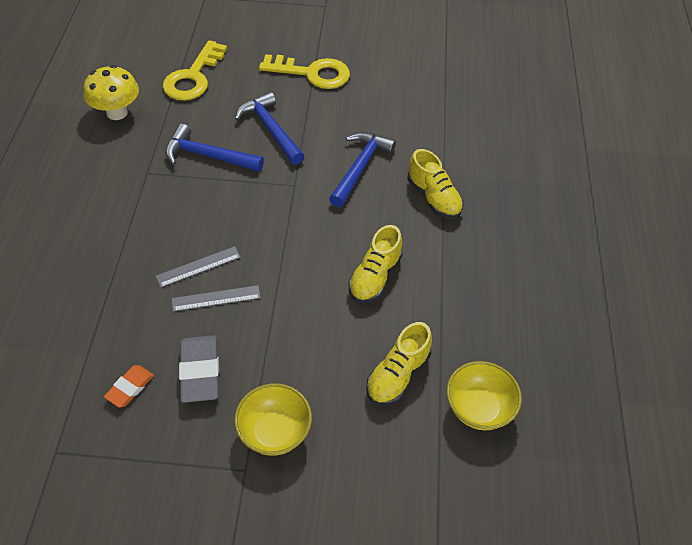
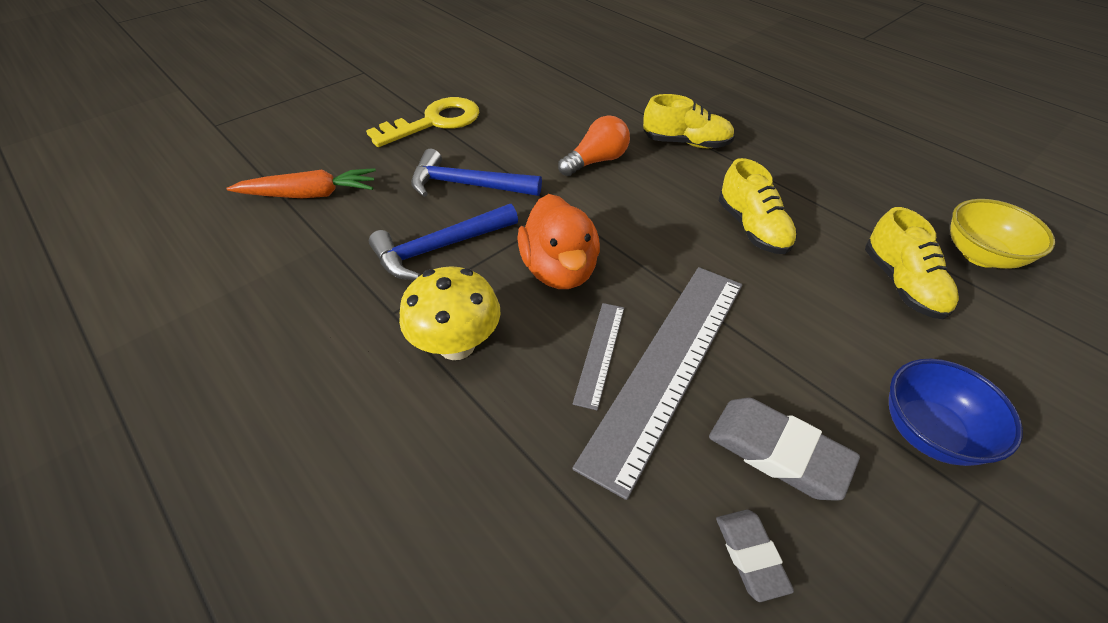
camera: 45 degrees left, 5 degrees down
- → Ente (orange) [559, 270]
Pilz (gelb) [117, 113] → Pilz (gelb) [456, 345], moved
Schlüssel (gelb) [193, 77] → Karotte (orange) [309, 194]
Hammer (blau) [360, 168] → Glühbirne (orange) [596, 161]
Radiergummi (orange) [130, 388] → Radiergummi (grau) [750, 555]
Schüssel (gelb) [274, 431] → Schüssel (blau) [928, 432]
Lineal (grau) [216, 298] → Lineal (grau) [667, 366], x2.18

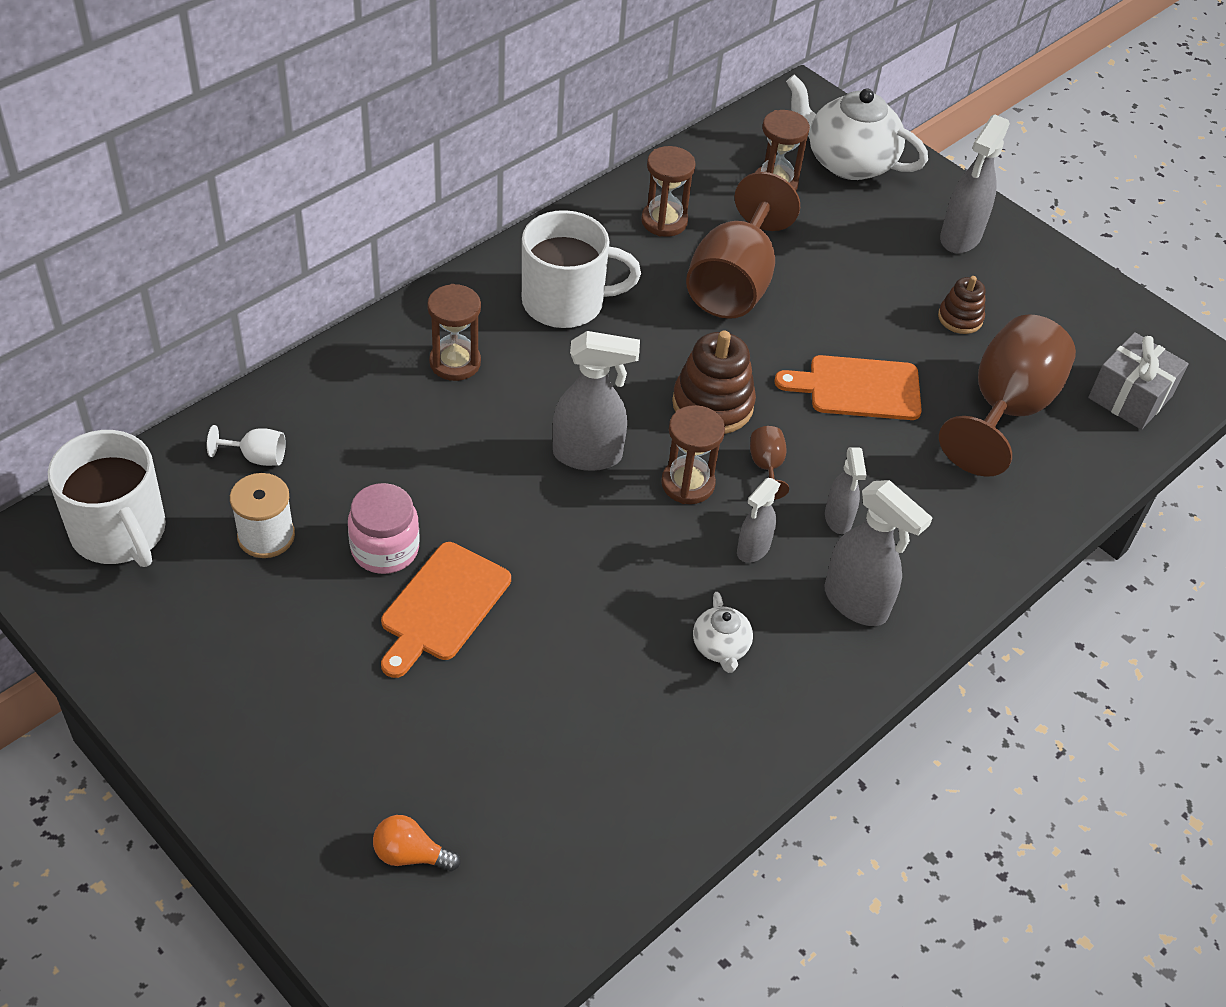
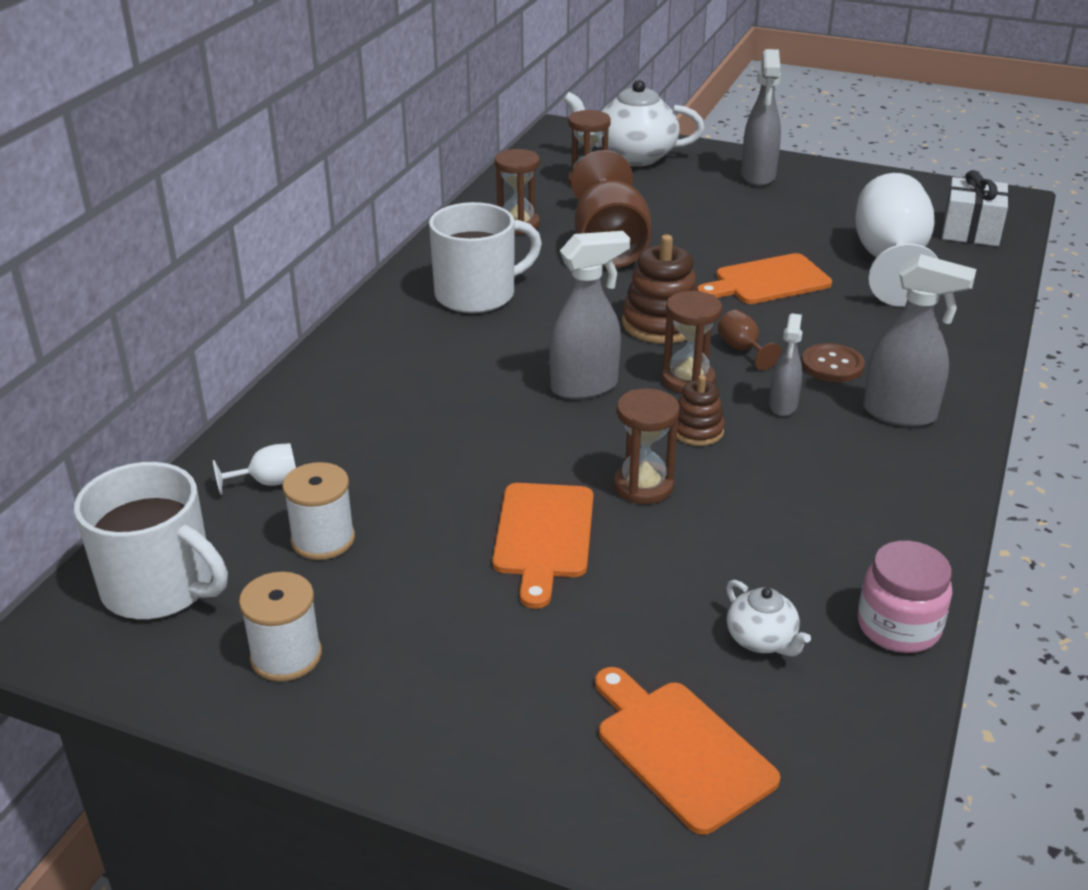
camera: 20 degrees left, 15 degrees down
- → Garnrolle (weiß) [286, 656]
Einmachglas (rosa) [385, 549] → Einmachglas (rosa) [898, 627], moved
Sanduhr (braun) [455, 362] → Sanduhr (braun) [643, 486], moved
Teekanne (weiß) [720, 647] → Teekanne (weiß) [762, 640], moved
Stapelspielzeug (braun) [960, 318] → Stapelspielzeug (braun) [697, 431], moved
Glühbirne (orange) [410, 854] → Schneidebrett (orange) [680, 749]
Sprühflasche (grau) [838, 519] → Knopf (braun) [832, 365]
Kelch (braun) [1005, 409] → Kelch (weiß) [890, 262]
Geschenk (grau) [1130, 397] → Geschenk (weiß) [971, 230]

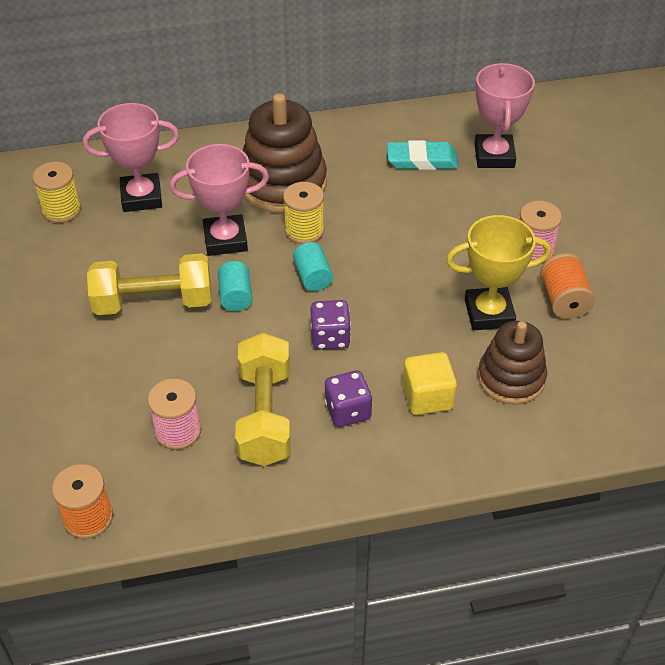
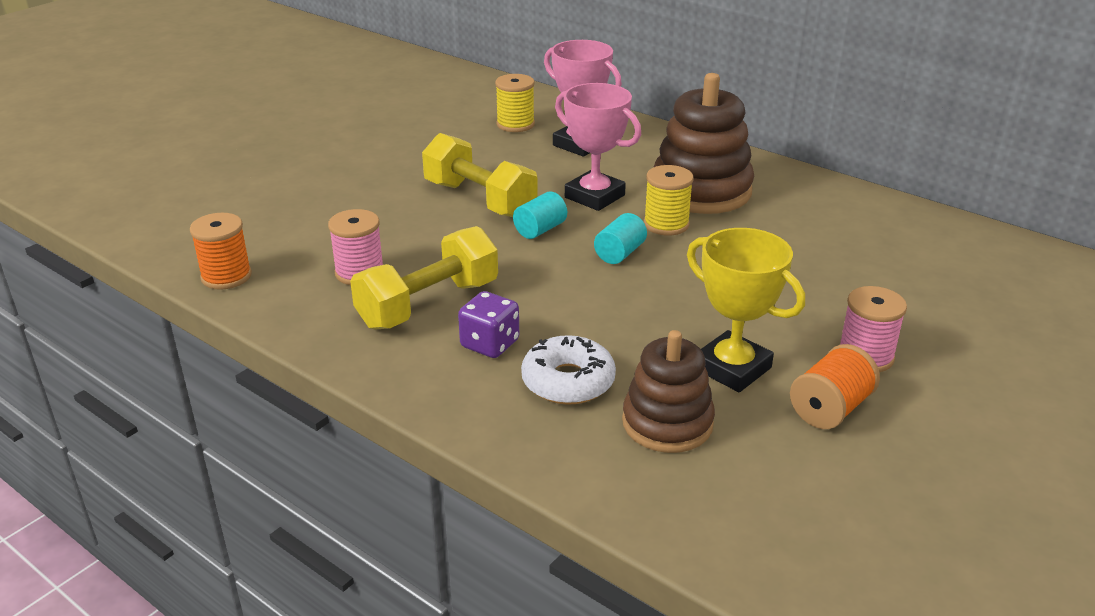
camera: 50 degrees right, 15 degrees down
Spielwürfel (lila) [330, 337] → -
Radiergummi (türkis) [422, 160] → -
Pokal (rosa) [494, 156] → -
Kubus (gelb) [427, 397] → Donut (weiß) [568, 381]

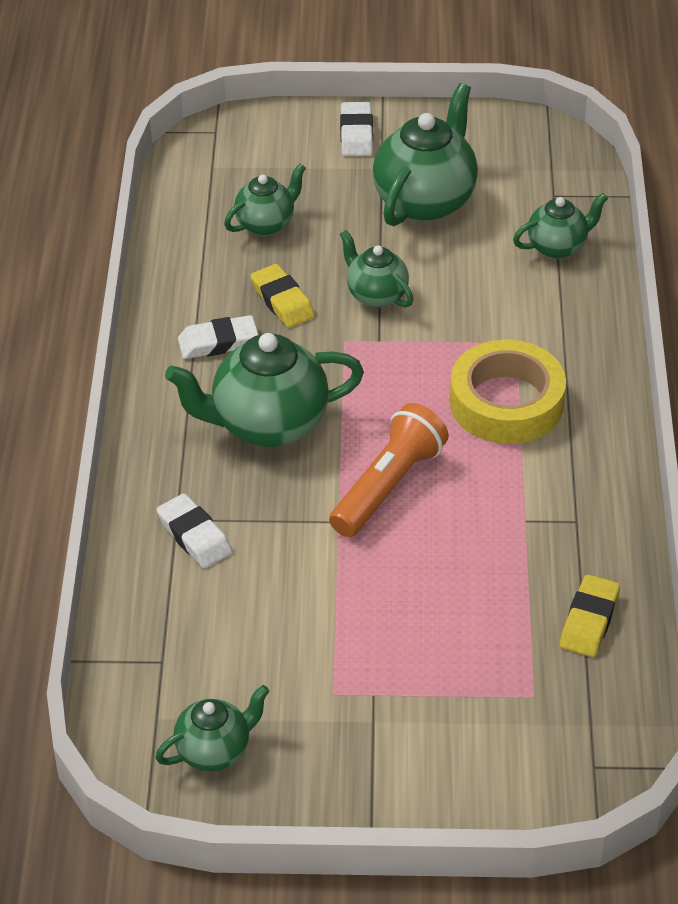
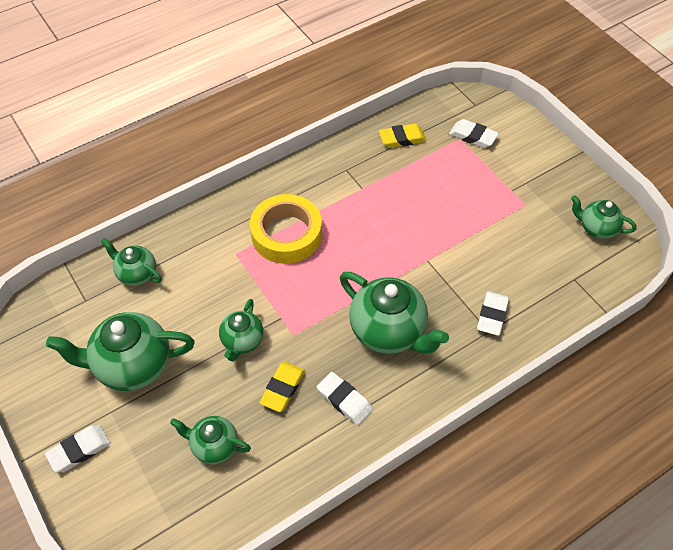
camera: 125 degrees left, 10 degrees up
Taschenlampe (orange) [388, 486] → -
- → Radiergummi (weiß) [473, 136]

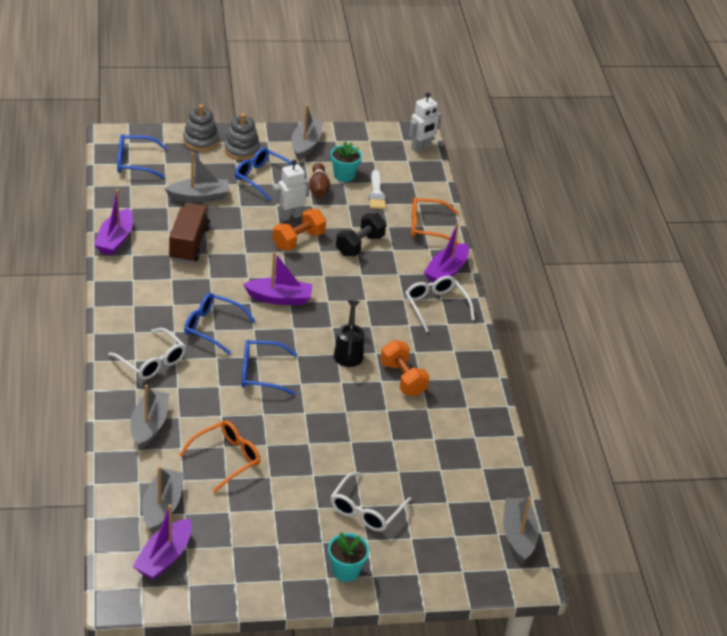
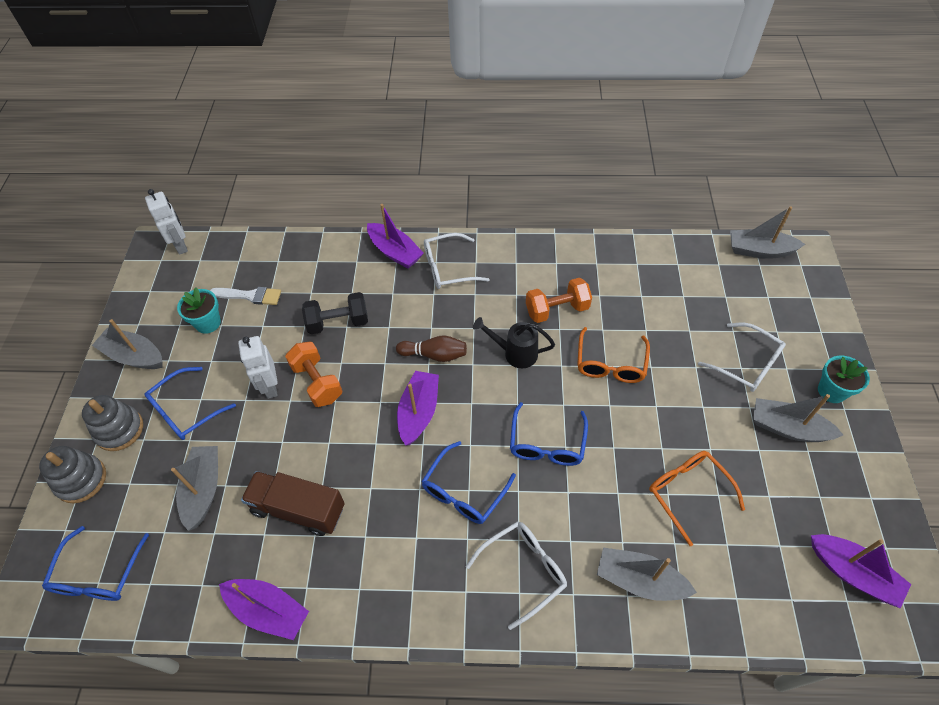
camera: 75 degrees left, 15 degrees up
Boot (grau) [162, 507] → Boot (grau) [787, 428], moved
Bowlingkegel (braun) [318, 188] → Bowlingkegel (braun) [434, 355], moved
Brille (orange) [427, 227] → Brille (orange) [610, 364], moved
Hantel (schwarz) [360, 245] → Hantel (schwarz) [338, 322], 60 degrees counterclockwise

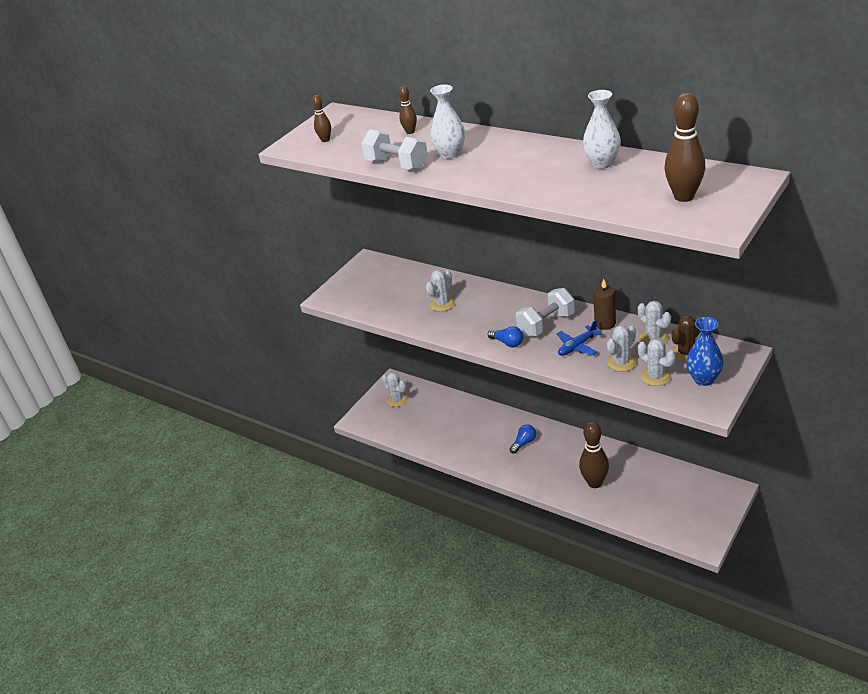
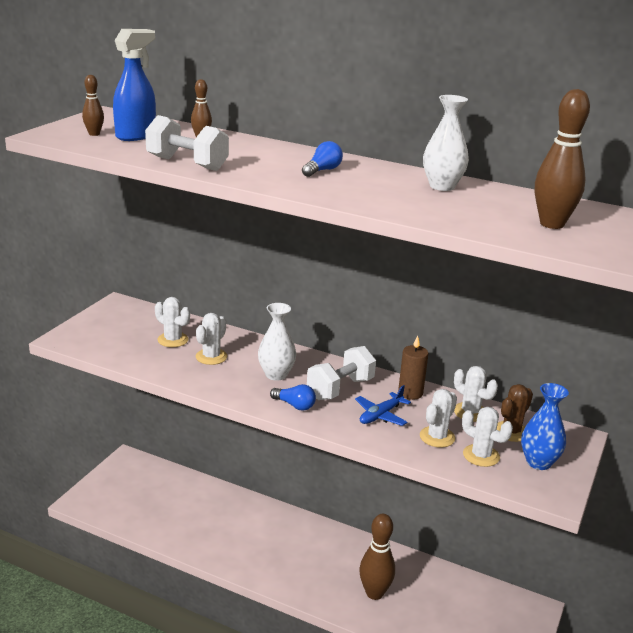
camera: 15 degrees left, 10 degrees down
- → Sprühflasche (blau) [136, 136]
Kaktus (weiß) [397, 400] → Kaktus (weiß) [173, 340], moved
Vase (weiß) [450, 154] → Vase (weiß) [276, 375], moved
Glühbirne (blau) [524, 443] → Glühbirne (blau) [322, 170], moved

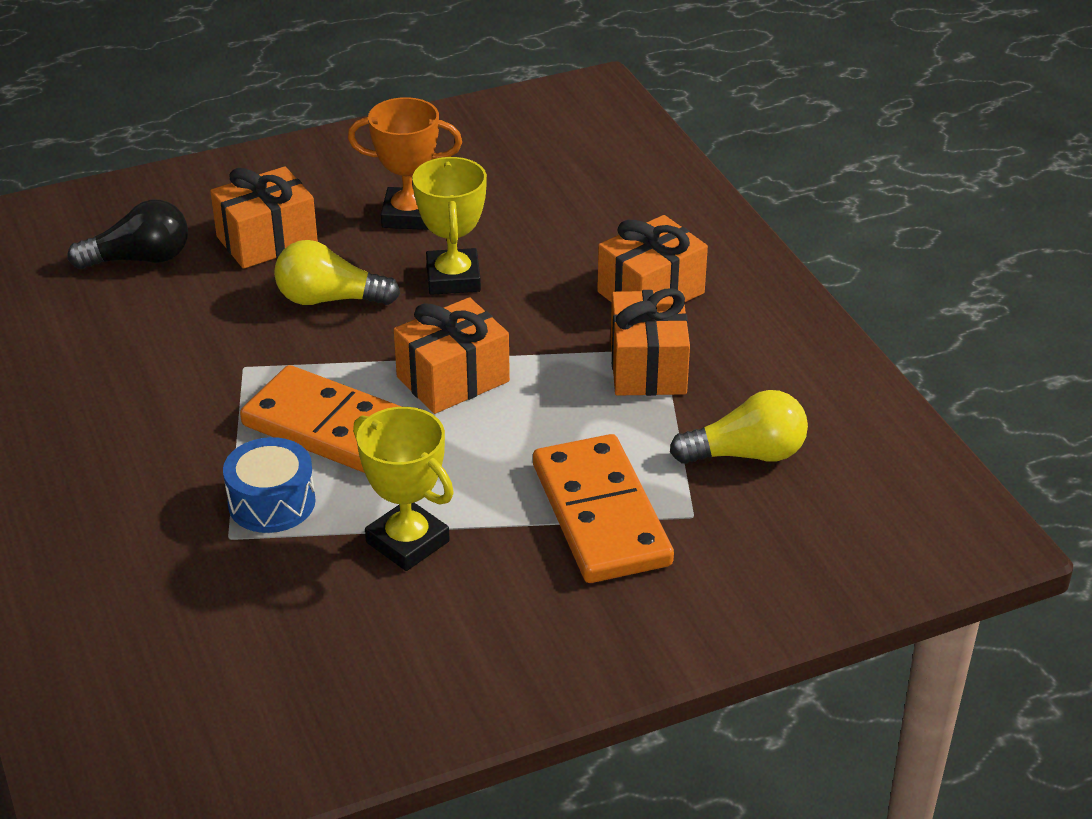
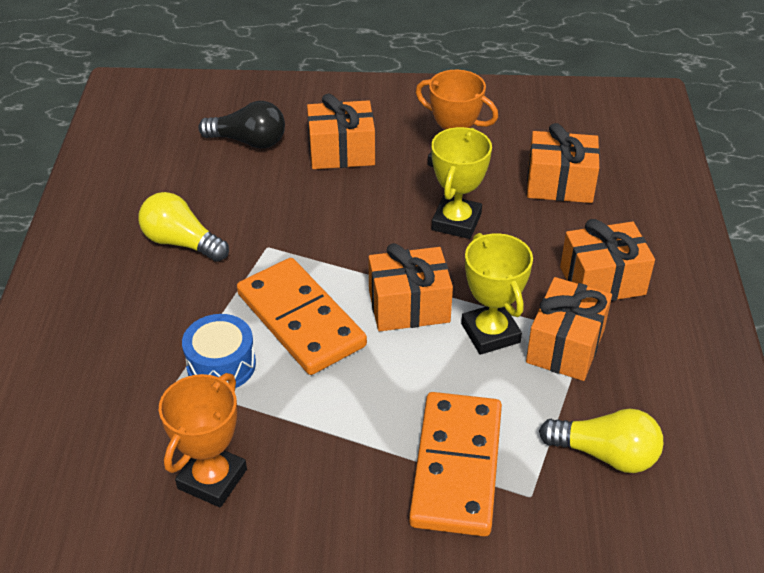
camera: 25 degrees right, 5 degrees up
- → Pokal (orange) [212, 479]
- → Geschenk (orange) [559, 184]
Glühbirne (gelb) [329, 299] → Glühbirne (gelb) [181, 242], moved
Pokal (gelb) [407, 542] → Pokal (gelb) [490, 333], moved

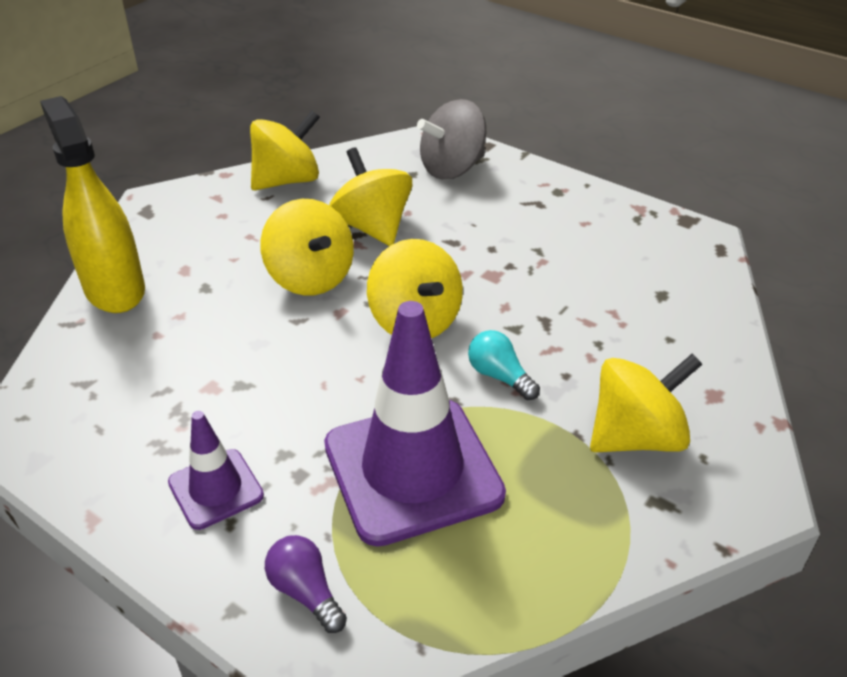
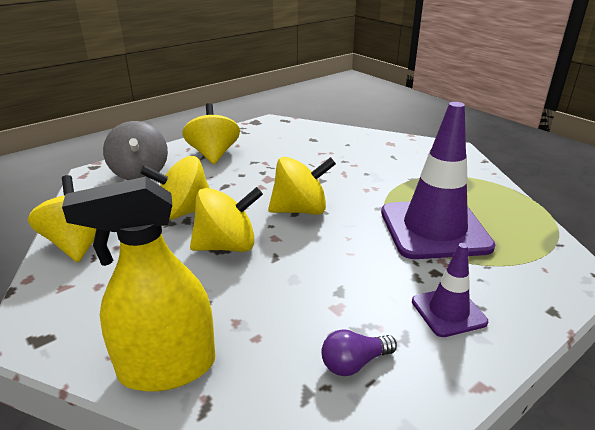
camera: 75 degrees left, 10 degrees down
Glühbirne (türkis) [499, 376] → -
Glühbirne (lila) [306, 592] → Glühbirne (lila) [354, 363], moved
Kreisel (gelb) [636, 437] → Kreisel (gelb) [213, 154], moved

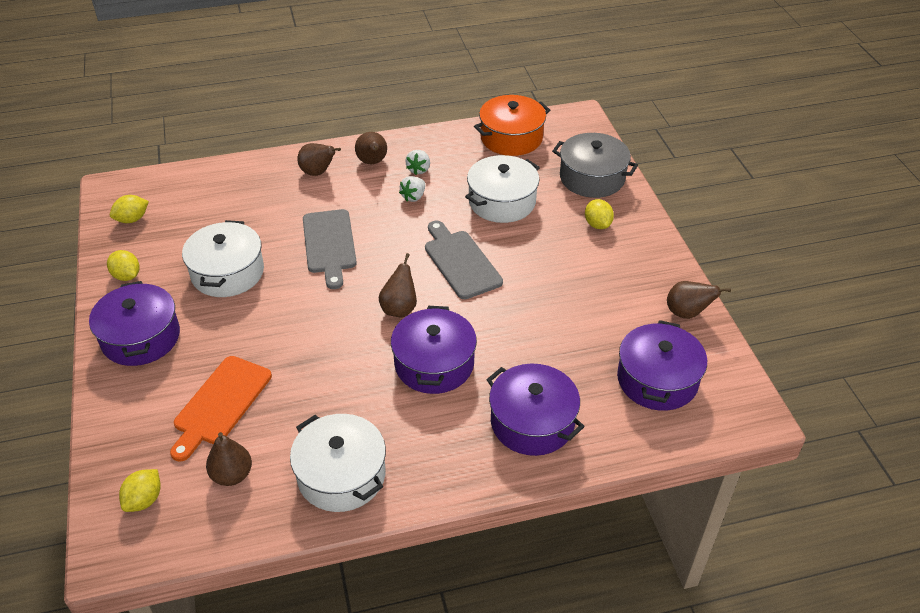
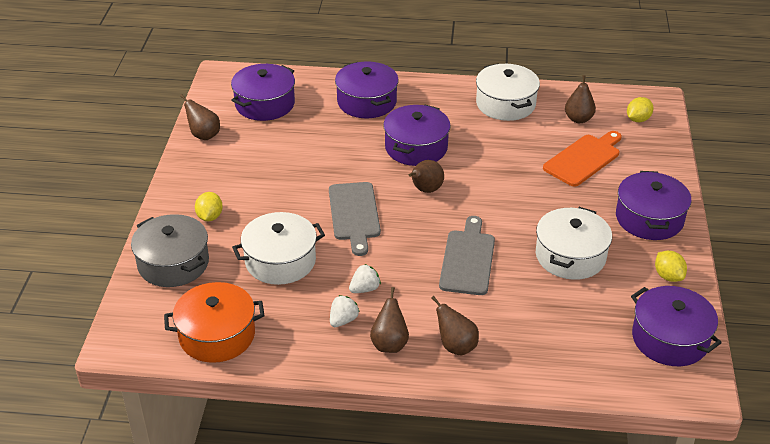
camera: 160 degrees left, 5 degrees down
Zitrone (gelb) [132, 219] → Kochtopf (lila) [670, 339]

